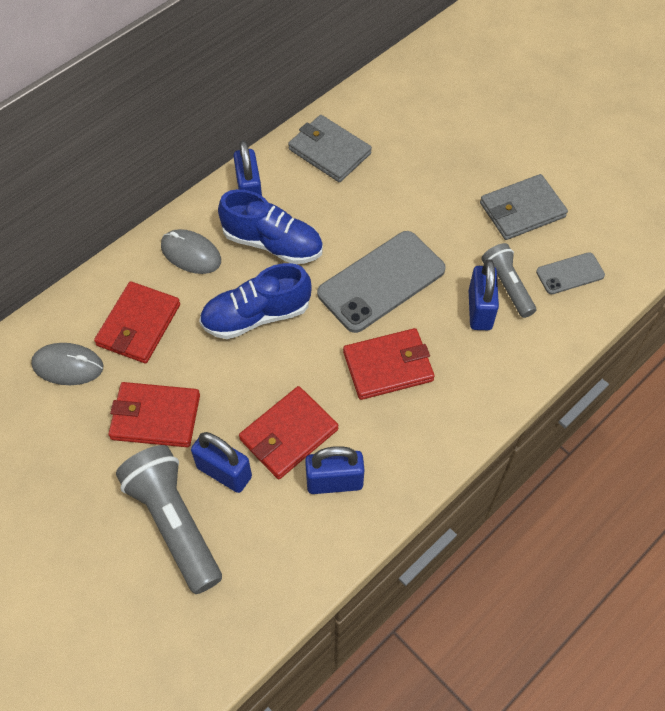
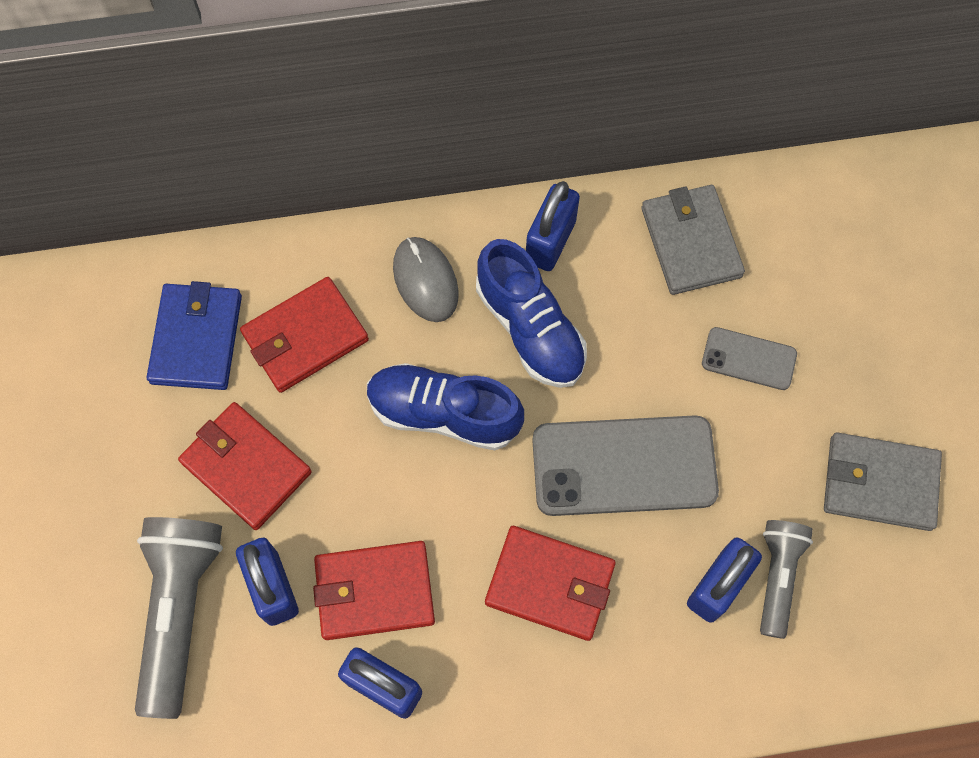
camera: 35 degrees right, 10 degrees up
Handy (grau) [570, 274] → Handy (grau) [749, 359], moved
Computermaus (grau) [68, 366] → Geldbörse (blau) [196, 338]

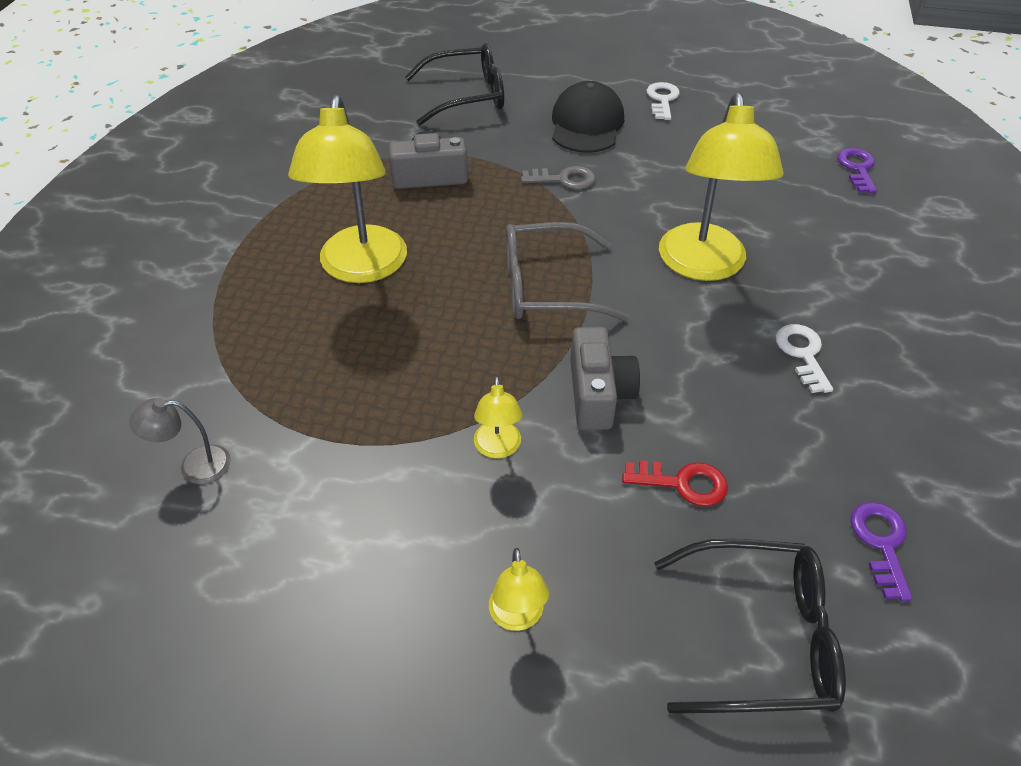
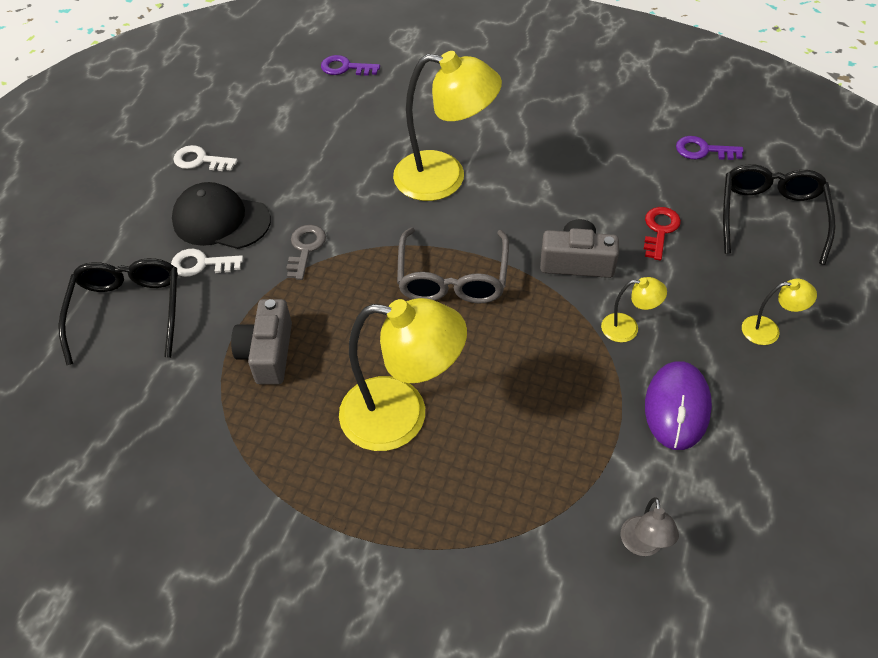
camera: 80 degrees left, 5 degrees up
- → Computermaus (lila) [677, 407]
Schlüssel (weiß) [802, 354] → Schlüssel (weiß) [201, 264], moved

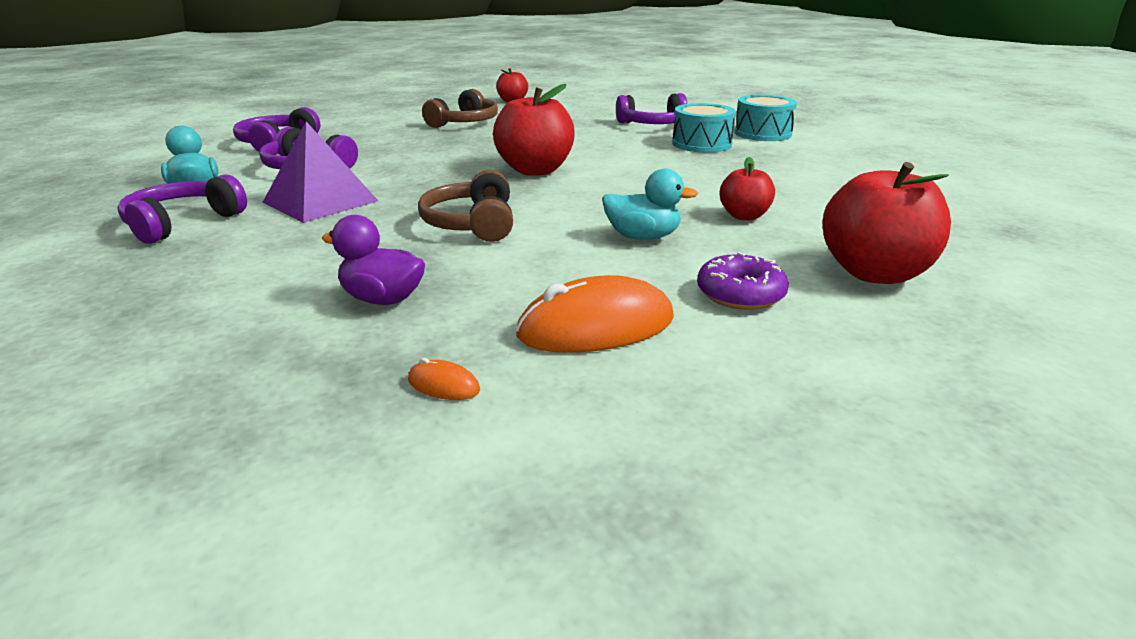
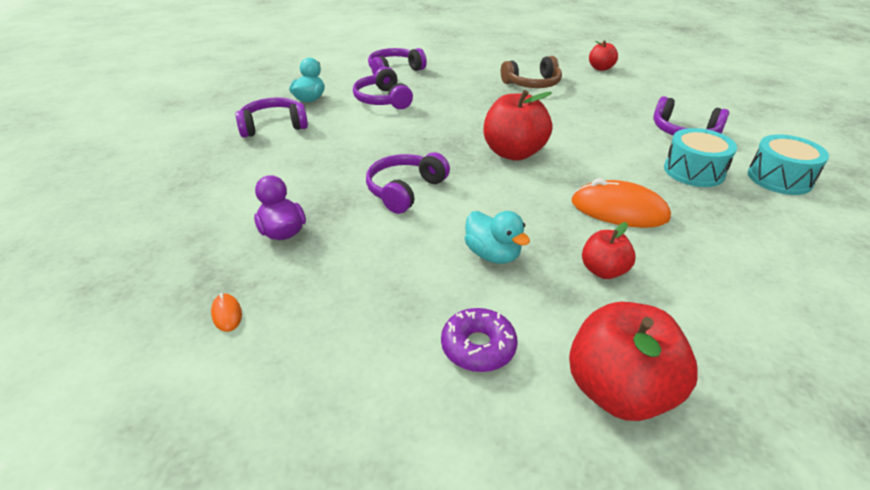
camera: 40 degrees right, 10 degrees up
Pyramide (lila) [320, 201] → -
Computermaus (orange) [596, 327] → Computermaus (orange) [619, 210], moved
Kopfhörer (braun) [472, 224] → Kopfhörer (lila) [405, 190]

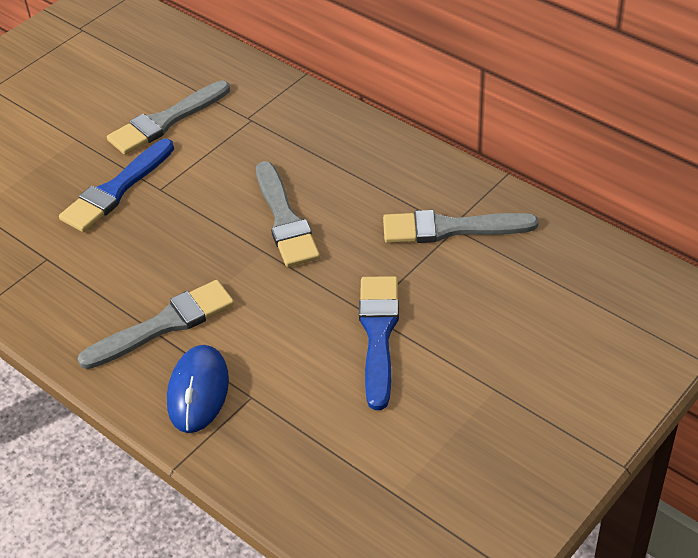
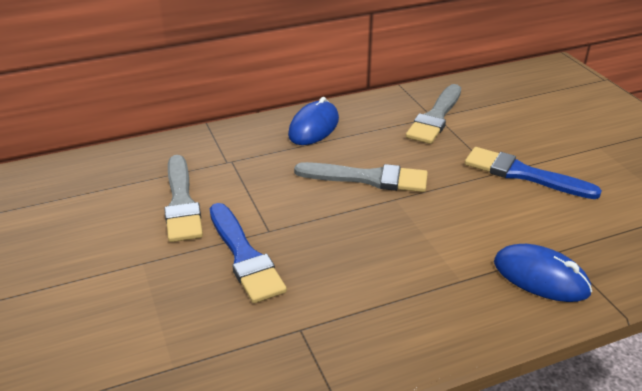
camera: 65 degrees left, 10 degrees down
Pinsel (grau) [163, 325] → -
- → Computermaus (blau) [313, 127]

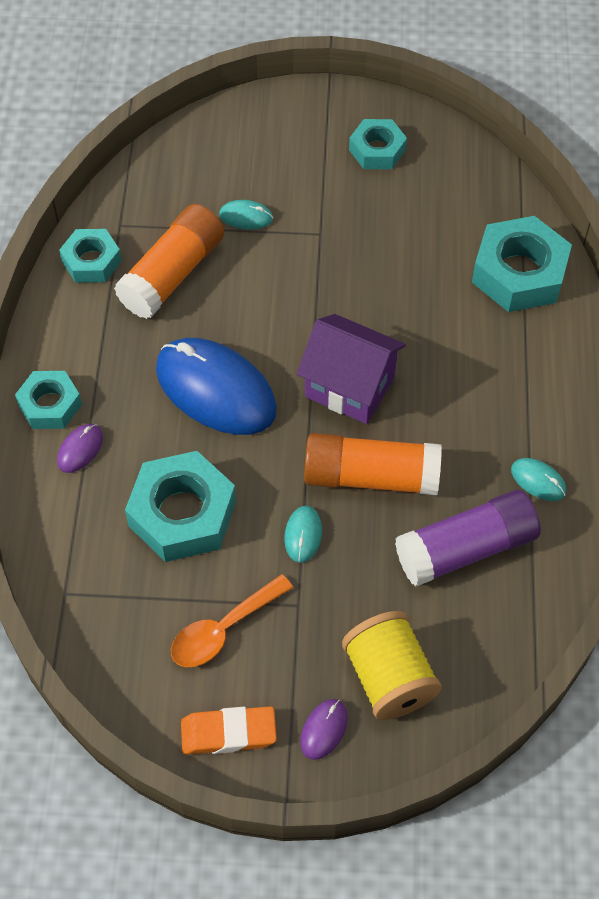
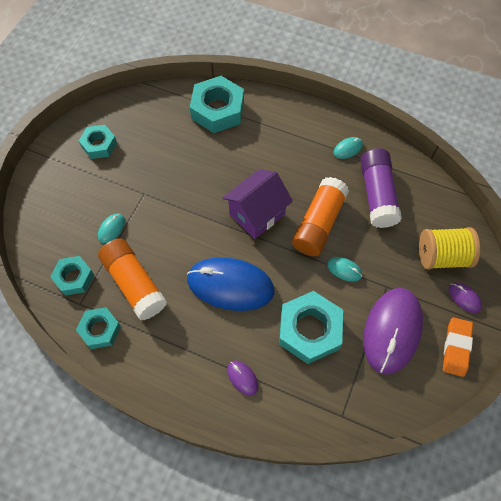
camera: 70 degrees left, 5 degrees up
Sechskantmutter (türkis) [50, 405] → Sechskantmutter (türkis) [74, 278], moved
Löffel (orange) [223, 629] → Computermaus (lila) [392, 331]
Computermaus (blau) [216, 390] → Computermaus (blau) [230, 285], 45 degrees clockwise

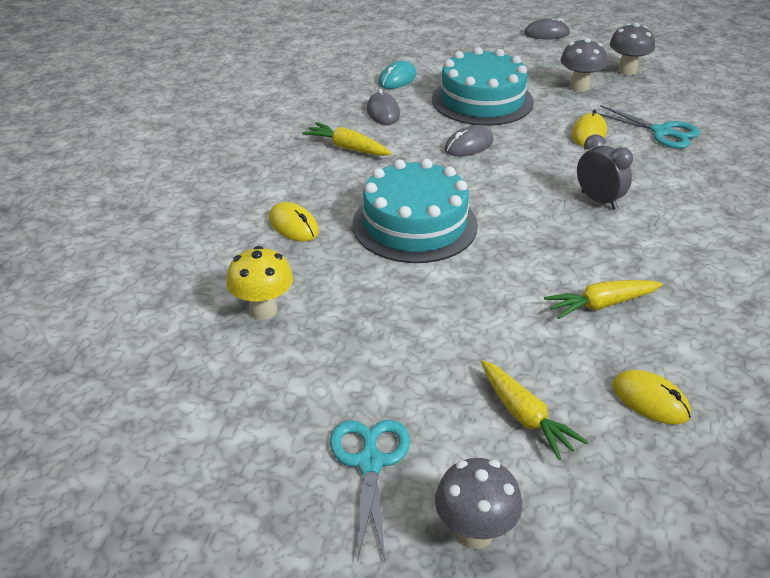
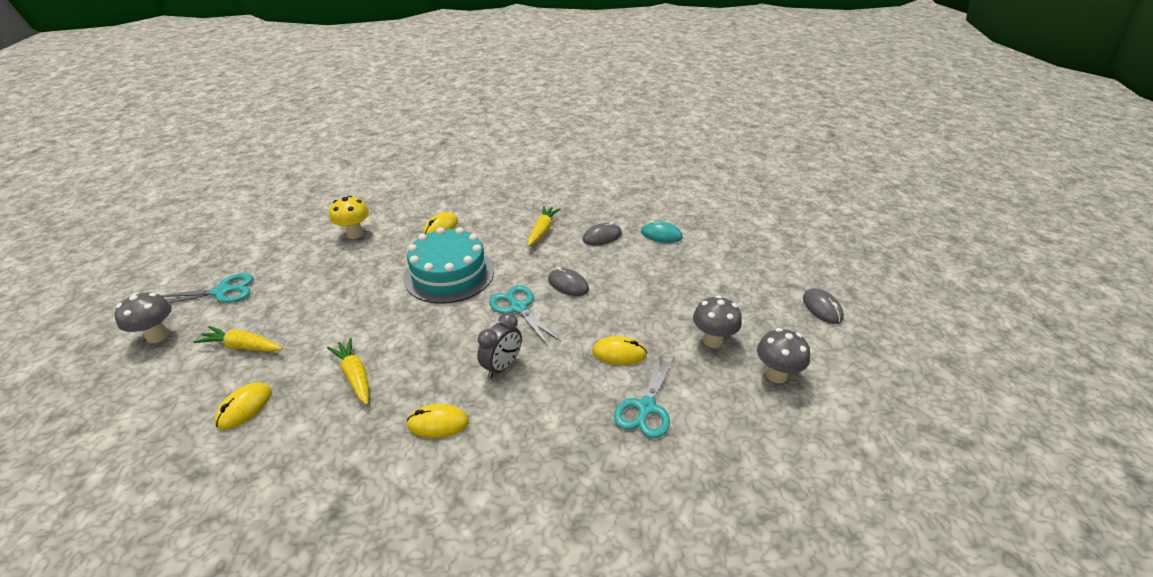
camera: 75 degrees right, 0 degrees up
Kuchen (türkis) [482, 100] → -
- → Computermaus (gelb) [438, 423]
- → Schere (türkis) [518, 308]
Karotte (gelb) [525, 417] → Karotte (gelb) [243, 346], 60 degrees clockwise

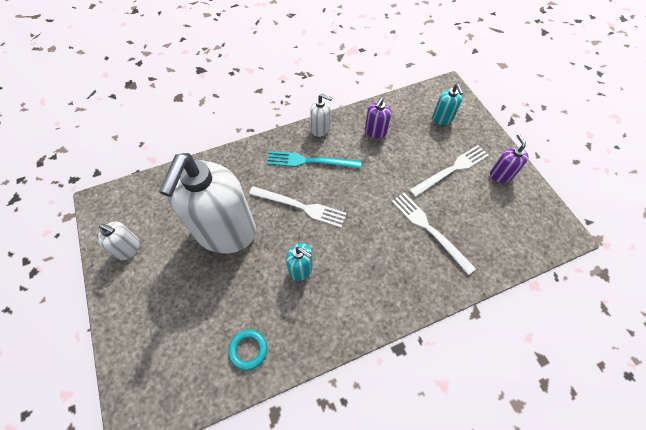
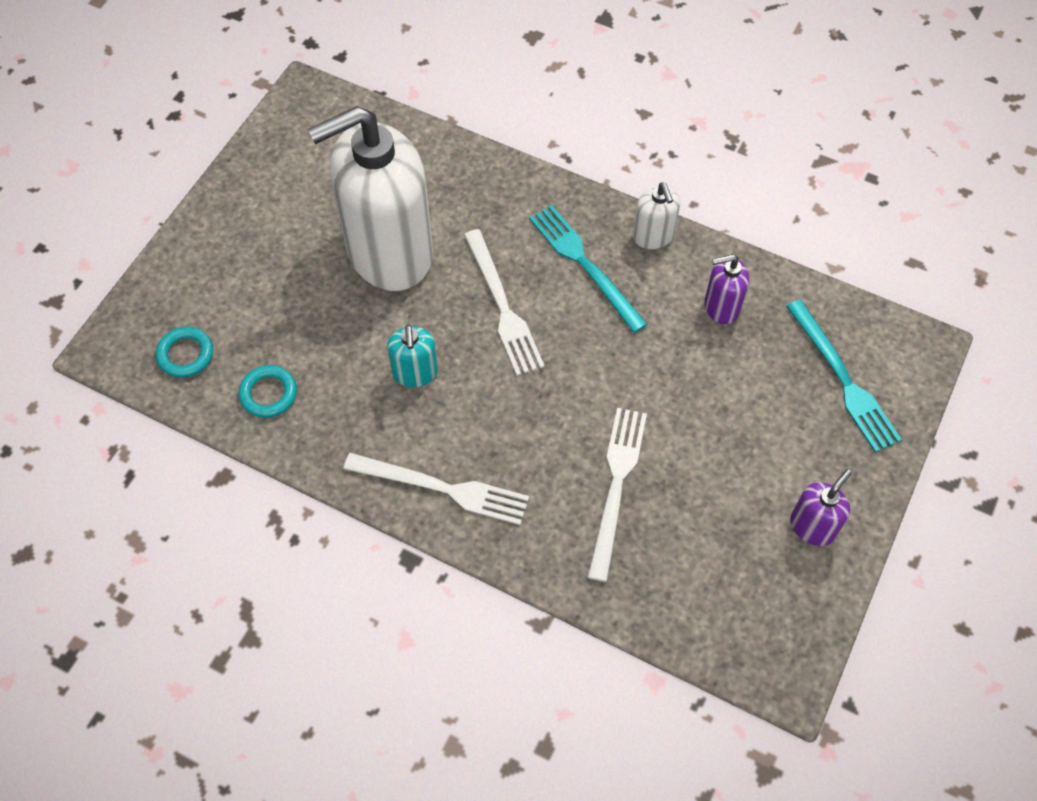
camera: 50 degrees right, 0 degrees up
Seifenspender (weiß) [128, 248] → -
- → Ring (türkis) [185, 354]
Gabel (weiß) [451, 170] → Gabel (weiß) [443, 488], moved
Seifenspender (türkis) [442, 118] → Gabel (türkis) [843, 379]

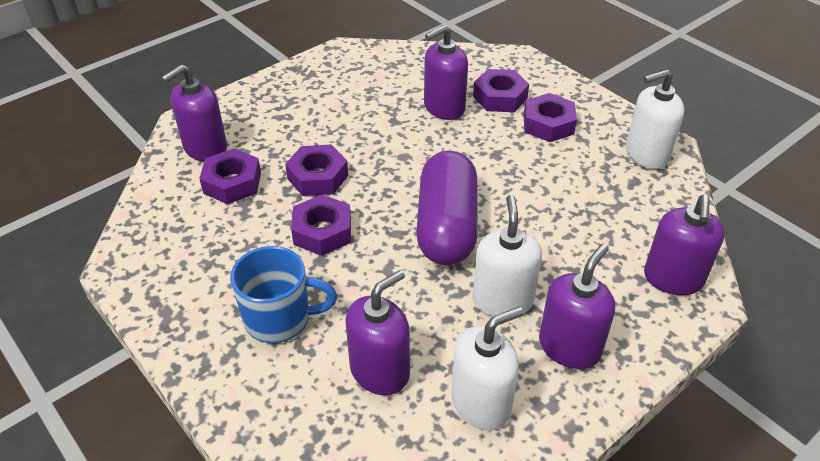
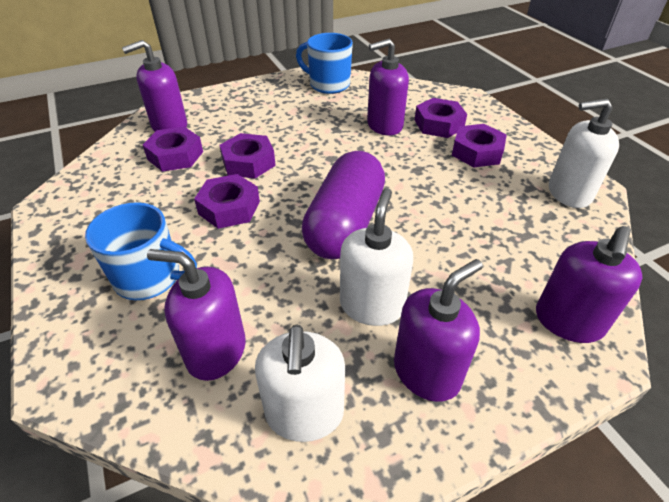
camera: 15 degrees right, 0 degrees up
- → Tasse (blau) [328, 85]
Seifenspender (lila) [380, 371] → Seifenspender (lila) [216, 351], 135 degrees counterclockwise
Seifenspender (weiß) [481, 403] → Seifenspender (weiß) [304, 413], 105 degrees clockwise

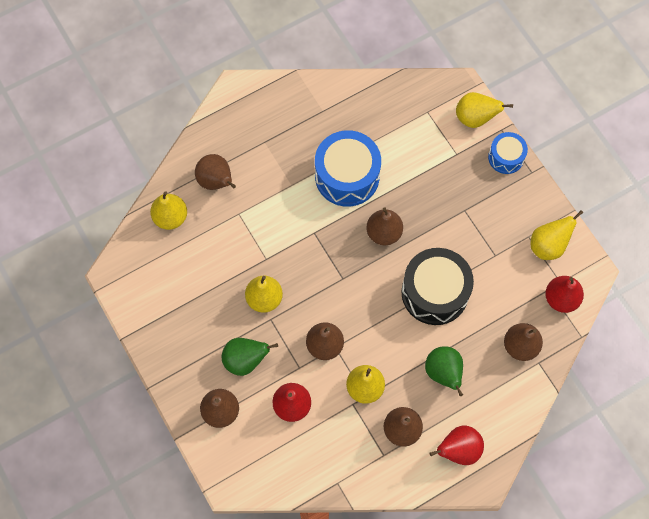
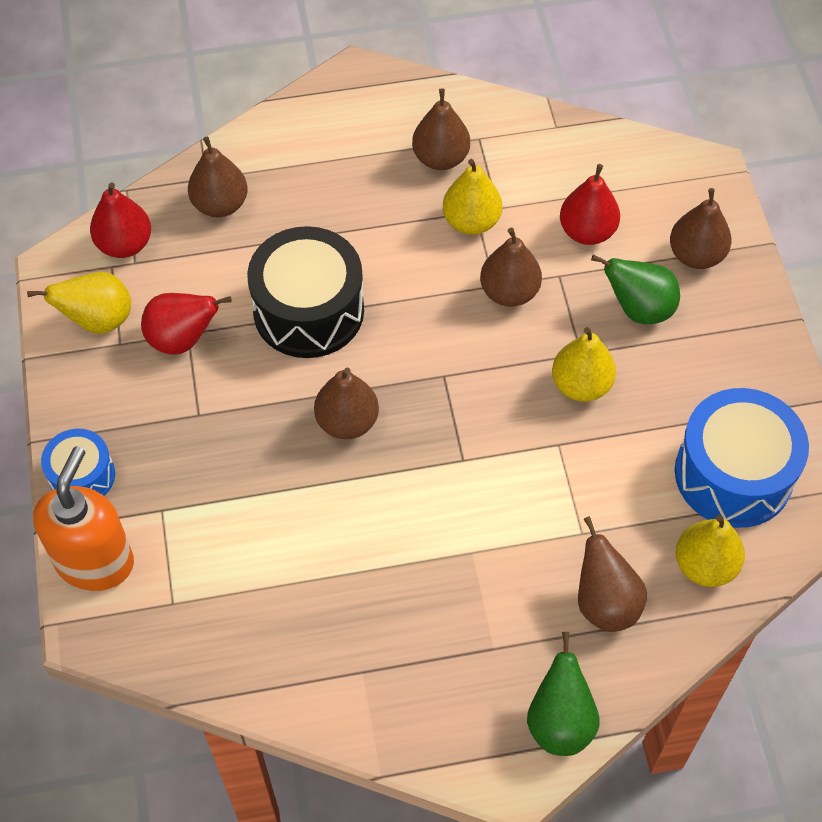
camera: 160 degrees left, 10 degrees down
Trommel (blau) [347, 176] → Trommel (blau) [733, 474], moved
Birne (grün) [443, 373] → Birne (grün) [560, 722], moved
Birne (rot) [458, 450] → Birne (rot) [182, 339], moved
Birne (gelb) [475, 118] → Seifenspender (orange) [95, 561]

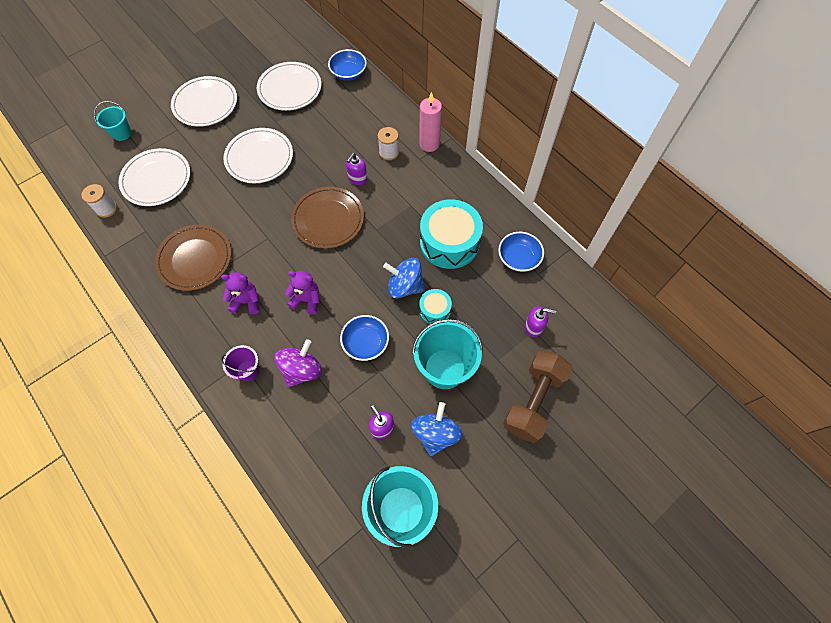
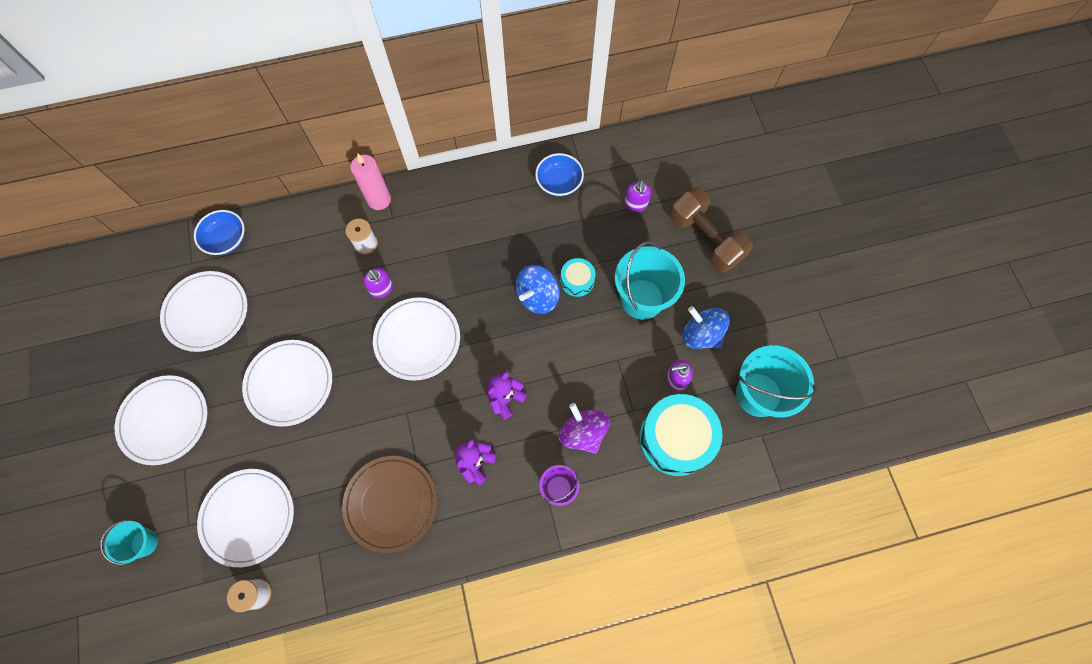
camera: 65 degrees left, 5 degrees up
Schüssel (blau) [366, 343] → -
Trommel (türkis) [449, 242] → Trommel (türkis) [676, 438], moved
Teller (braun) [328, 219] → Teller (weiß) [417, 340]
Seifenspender (lila) [533, 327] → Seifenspender (lila) [635, 204], 150 degrees clockwise

